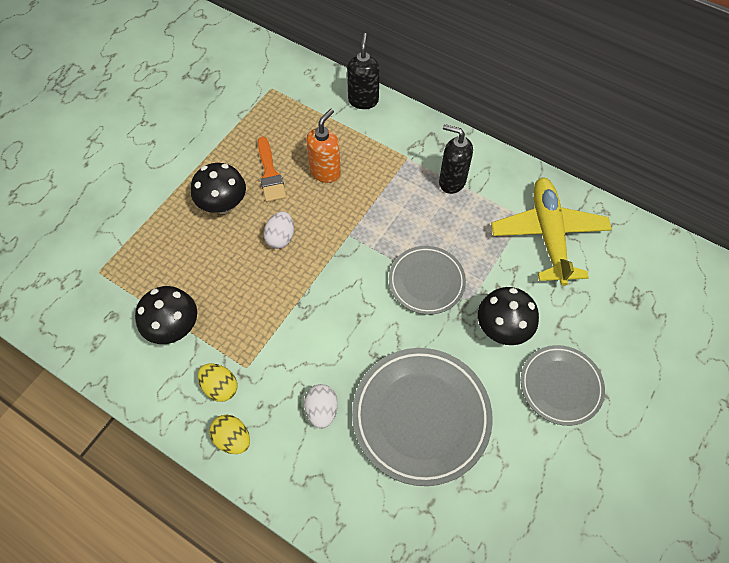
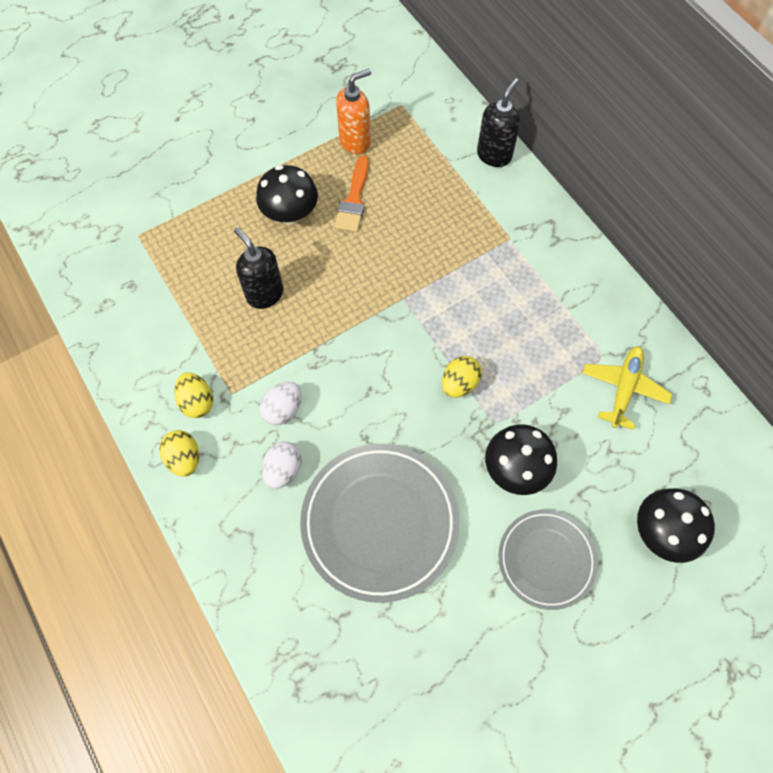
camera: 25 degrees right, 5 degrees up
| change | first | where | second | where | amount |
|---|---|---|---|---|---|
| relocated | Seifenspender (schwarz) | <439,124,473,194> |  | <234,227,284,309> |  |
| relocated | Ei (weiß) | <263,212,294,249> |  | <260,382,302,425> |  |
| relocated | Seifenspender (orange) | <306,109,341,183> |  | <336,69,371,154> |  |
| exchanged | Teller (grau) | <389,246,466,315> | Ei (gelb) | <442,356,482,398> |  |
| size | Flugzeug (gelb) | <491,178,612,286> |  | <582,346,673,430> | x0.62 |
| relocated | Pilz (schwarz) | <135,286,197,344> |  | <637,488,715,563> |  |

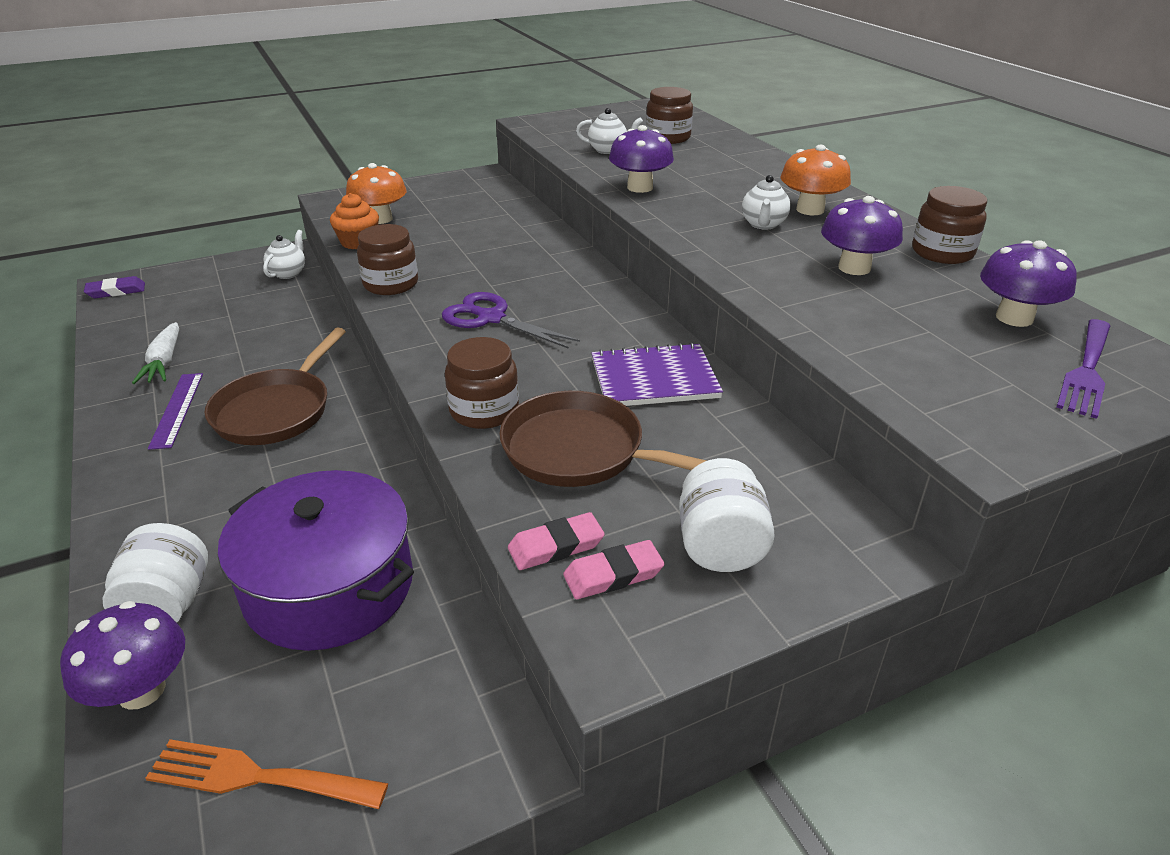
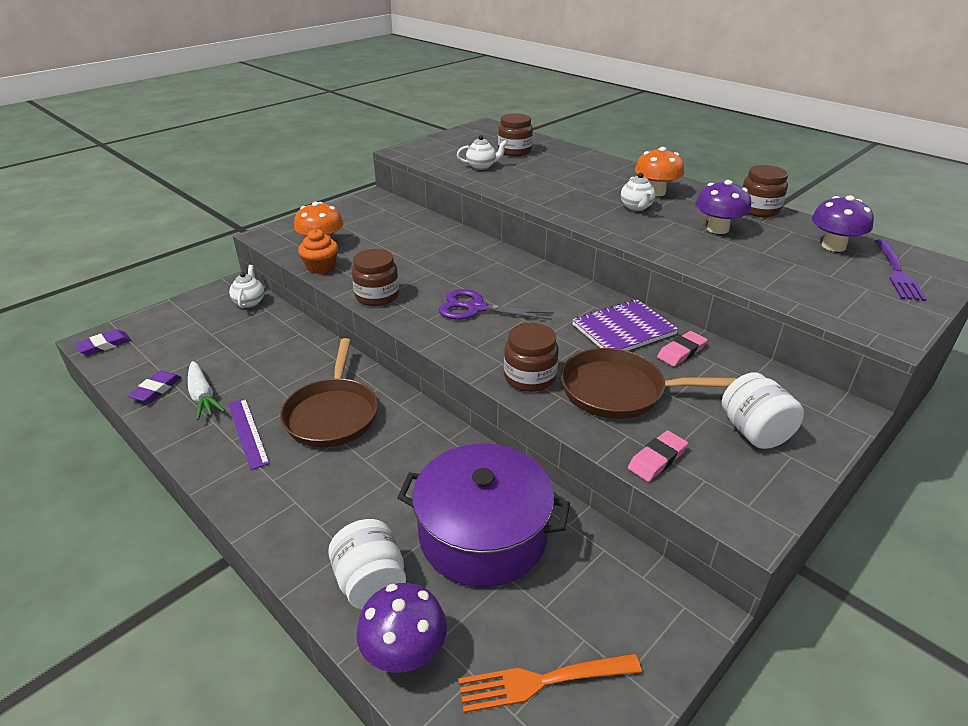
camera: 20 degrees left, 0 degrees up
| change | first | where | second | where | amount |
|---|---|---|---|---|---|
| appeared |  |  | Radiergummi (lila) | <128,370,181,403> |  |
| relocated | Radiergummi (rosa) | <563,540,665,599> |  | <657,331,708,367> |  |
| missing | Pilz (lila) | <609,125,674,193> |  |  |  |

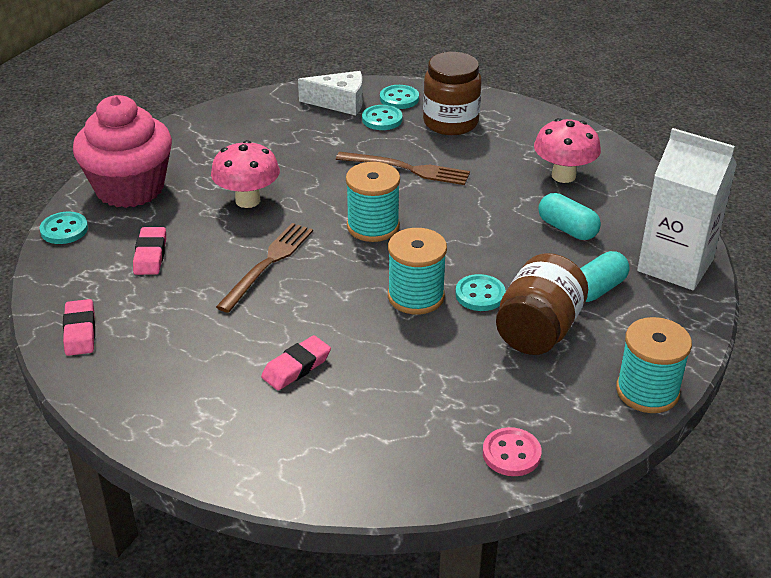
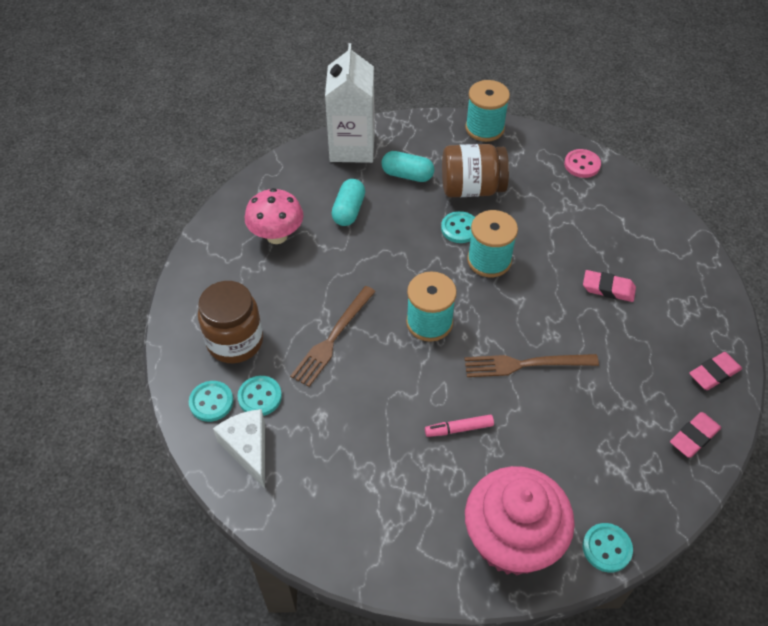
camera: 120 degrees left, 15 degrees up
| change | first | where | second | where | amount |
|---|---|---|---|---|---|
| spun | Gabel (braun) | <336,152,470,185> |  | <290,286,376,387> | 135 degrees counterclockwise |
| exchanged | Pilz (rosa) | <211,140,280,208> | Filzstift (rosa) | <425,415,494,437> |  |
| relocated | Radiergummi (rosa) | <133,227,166,275> |  | <689,352,742,390> |  |

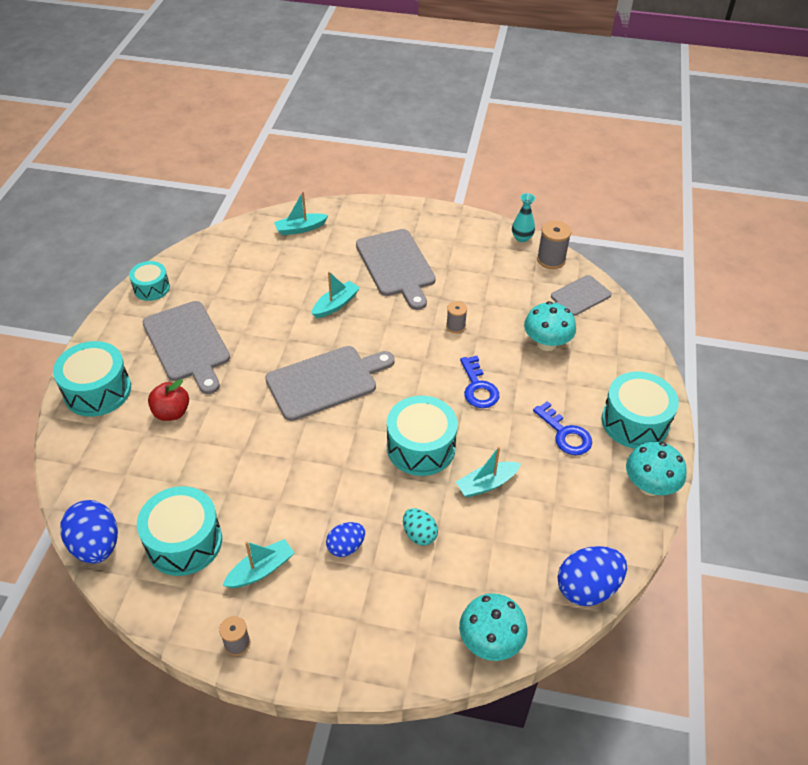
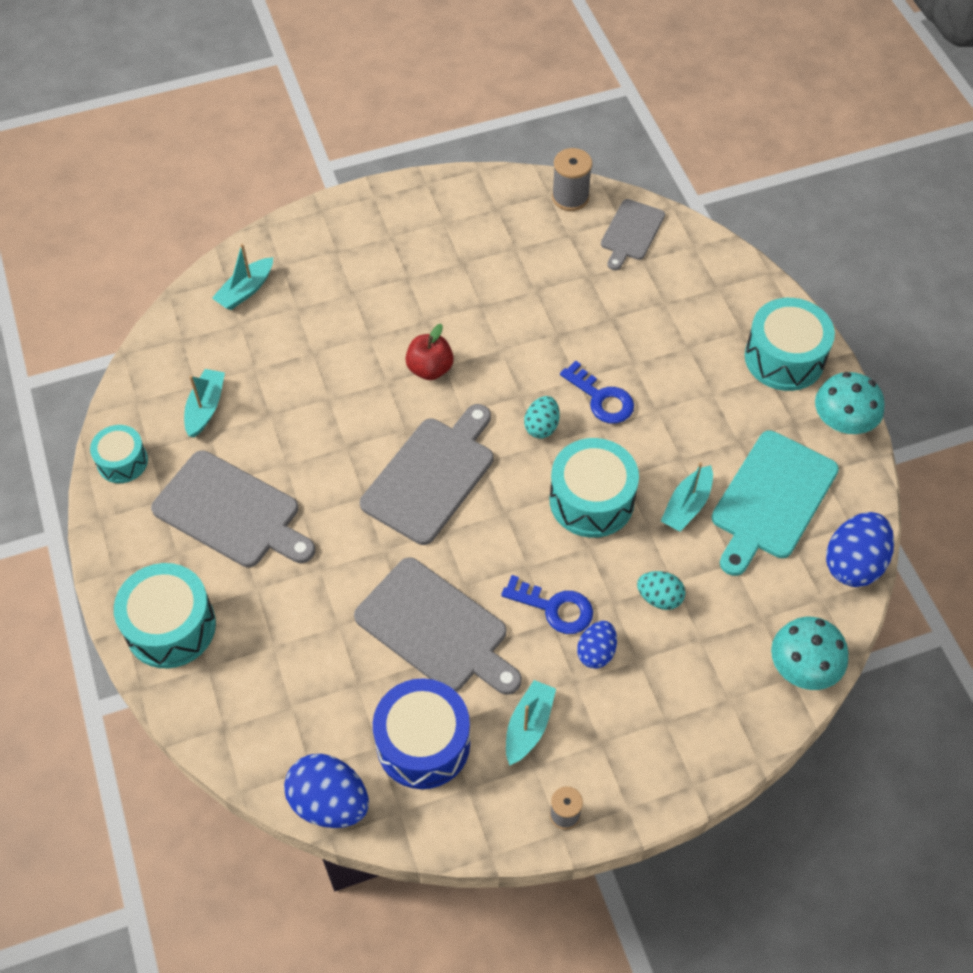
camera: 30 degrees left, 10 degrees up
| change | first | where | second | where | amount |
|---|---|---|---|---|---|
| relocated | Boot (türkis) | <312,271,360,318> |  | <184,369,225,437> |  |
| relocated | Schneidebrett (grau) | <356,229,436,310> |  | <354,557,522,695> |  |
| colour | Trommel (türkis) | <137,486,222,576> | Trommel (blau) | <373,678,470,789> |  |
| relocated | Apfel (rot) | <148,379,189,421> |  | <405,324,454,380> |  |
| relocated | Schlüssel (blau) | <533,401,592,455> |  | <501,575,593,634> |  |
| appeared |  |  | Ei (türkis) | <524,396,560,439> |  |
| appeared |  |  | Schneidebrett (türkis) | <712,431,839,576> |  |
| missing | Garnrolle (grau) | <446,301,467,333> |  |  |  |
| missing | Vase (türkis) | <512,193,535,242> |  |  |  |
| missing | Pilz (türkis) | <524,301,576,351> |  |  |  |

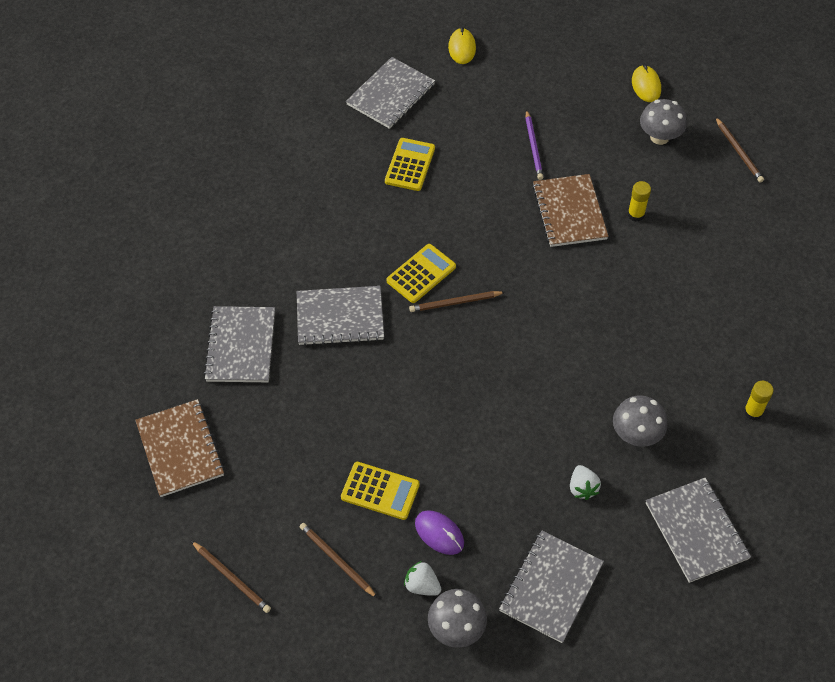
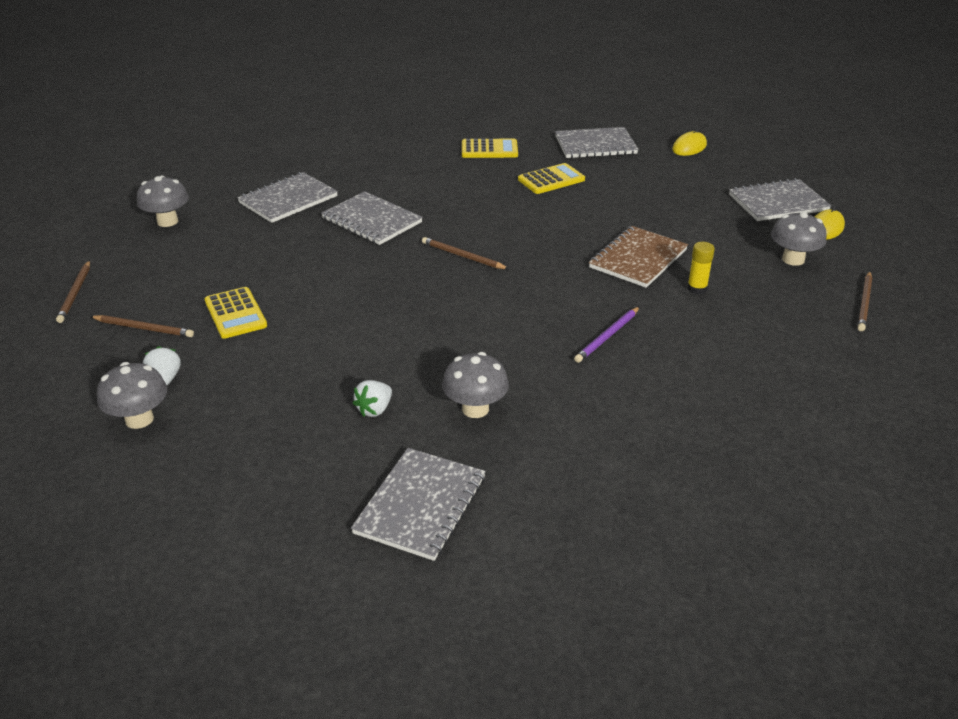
camera: 45 degrees right, 20 degrees down
| change | first | where | second | where | amount |
|---|---|---|---|---|---|
| spun | Bleistift (braun) | <300,523,377,598> |  | <90,315,194,337> | 105 degrees clockwise |
| exchanged | Notizbuch (braun) | <135,399,225,497> | Pilz (grau) | <137,176,189,227> |  |
| relocated | Taschenrechner (gelb) | <386,244,456,303> |  | <462,139,518,158> |  |
| relocated | Bleistift (lila) | <525,110,543,180> |  | <574,307,640,363> |  |
| relocated | Notizbuch (grau) | <499,530,604,643> |  | <729,178,831,221> |  |
| missing | Computermaus (lila) | <415,510,464,555> |  |  |  |
| missing | Klebestift (gelb) | <744,381,774,421> |  |  |  |

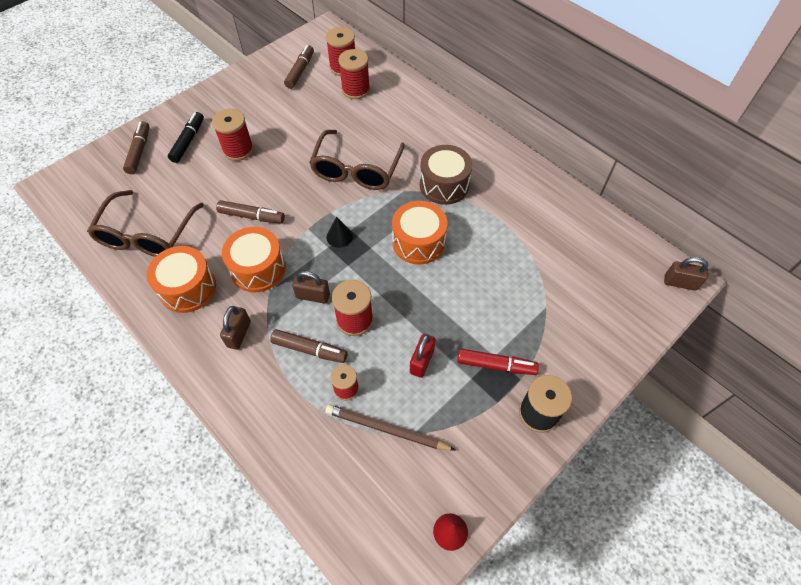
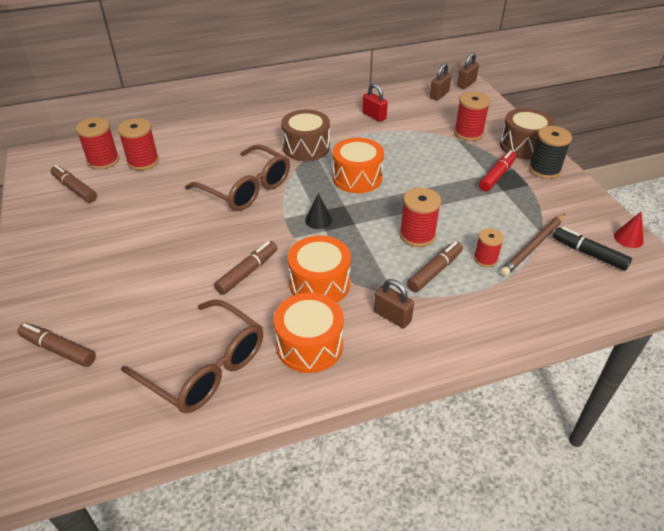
camera: 65 degrees left, 15 degrees down
| change | first | where | second | where | amount |
|---|---|---|---|---|---|
| relocated | Vorhängeschloss (rot) | <410,334,436,378> |  | <362,83,388,122> |  |
| relocated | Vorhängeschloss (braun) | <292,271,330,304> |  | <430,63,452,100> |  |
| relocated | Garnrolle (rot) | <212,109,253,161> |  | <454,92,490,141> |  |
| appeared |  |  | Trommel (braun) | <500,108,555,160> |  |
| relocated | Filzstift (schwarz) | <168,112,204,163> |  | <553,227,632,271> |  |

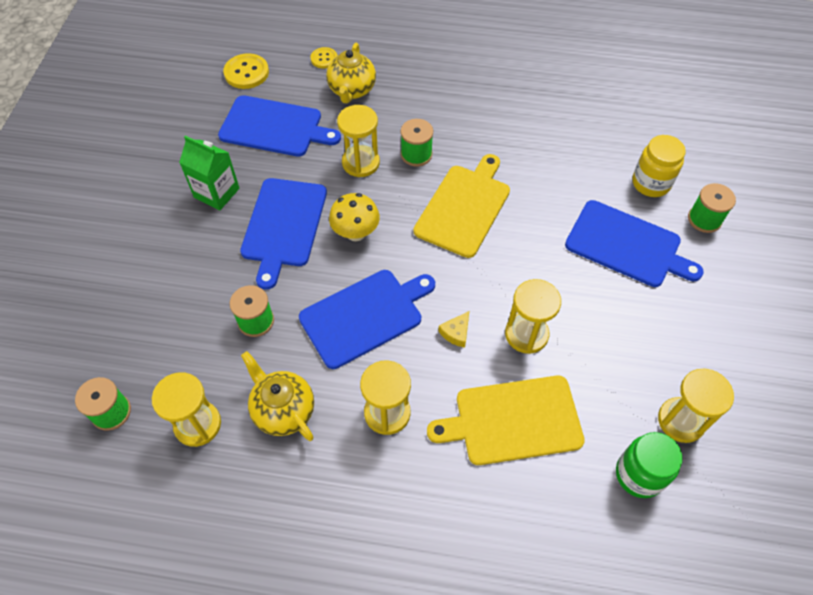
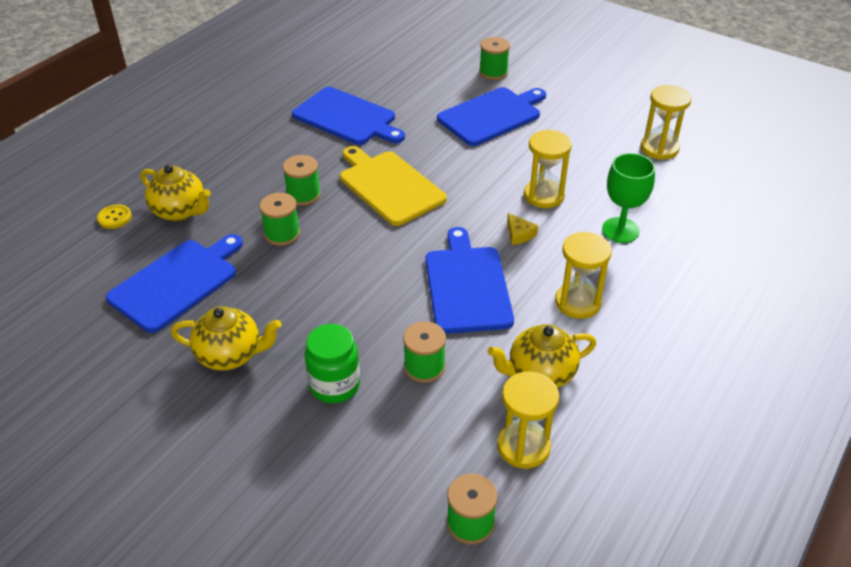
camera: 65 degrees left, 15 degrees down
| change | first | where | second | where | amount |
|---|---|---|---|---|---|
| exchanged | Getränkekarton (grün) | <179,135,239,211> | Teekanne (gelb) | <171,306,282,370> |  |
| exchanged | Sanduhr (gelb) | <337,105,380,177> | Garnrolle (grün) | <259,193,300,246> |  |
| relocated | Schneidebrett (blau) | <240,178,327,290> |  | <292,87,405,145> |  |
| relocated | Einmachglas (grün) | <616,432,683,498> |  | <305,324,360,404> |  |
| exchanged | Schneidebrett (gelb) | <427,376,585,465> | Kelch (grün) | <602,153,655,243> |  |
| missing | Knopf (gelb) | <223,53,269,89> |  |  |  |
| missing | Pilz (gelb) | <329,193,380,241> |  |  |  |
| missing | Einmachglas (gelb) | <633,135,686,197> |  |  |  |

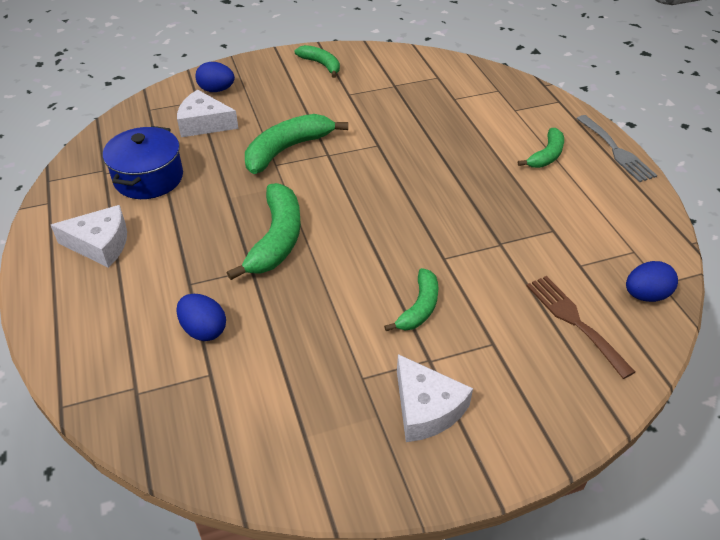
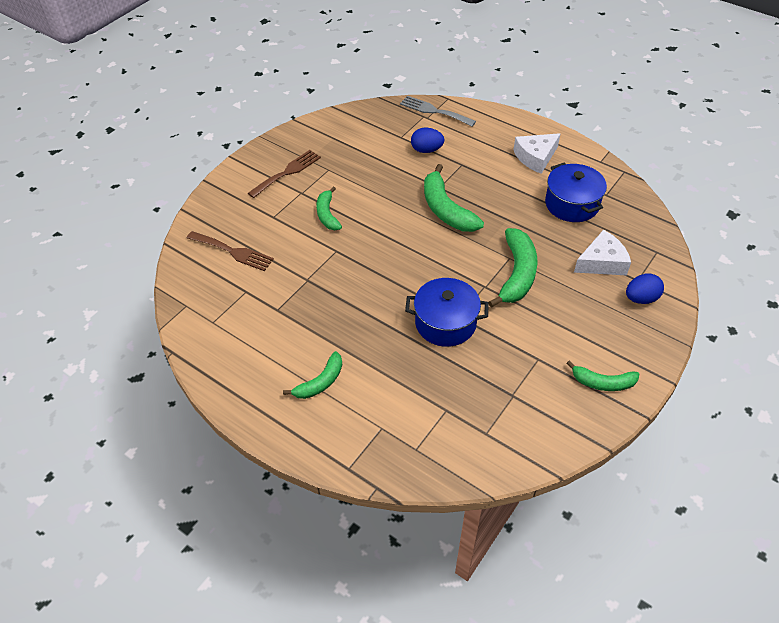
camera: 145 degrees right, 5 degrees up
| change | first | where | second | where | amount |
|---|---|---|---|---|---|
| exchanged | Käse (weiß) | <397,354,473,442> | Gabel (braun) | <248,150,321,198> |  |
| spun | Banane (grün) | <518,128,564,168> |  | <283,351,342,399> | 135 degrees counterclockwise |
| relocated | Gabel (grau) | <576,115,657,182> |  | <400,96,476,127> |  |
| appeared |  |  | Kochtopf (blau) | <405,278,489,347> |  |
| missing | Ei (blau) | <626,261,678,302> |  |  |  |

